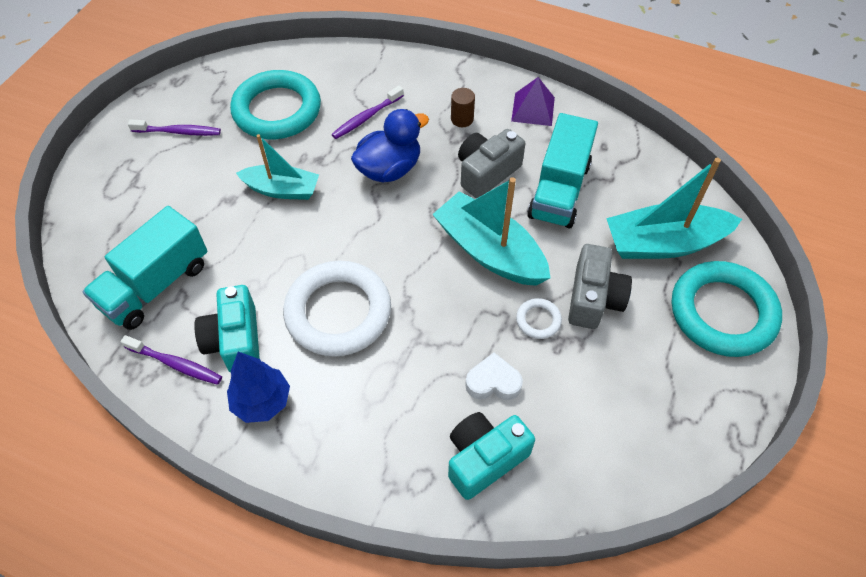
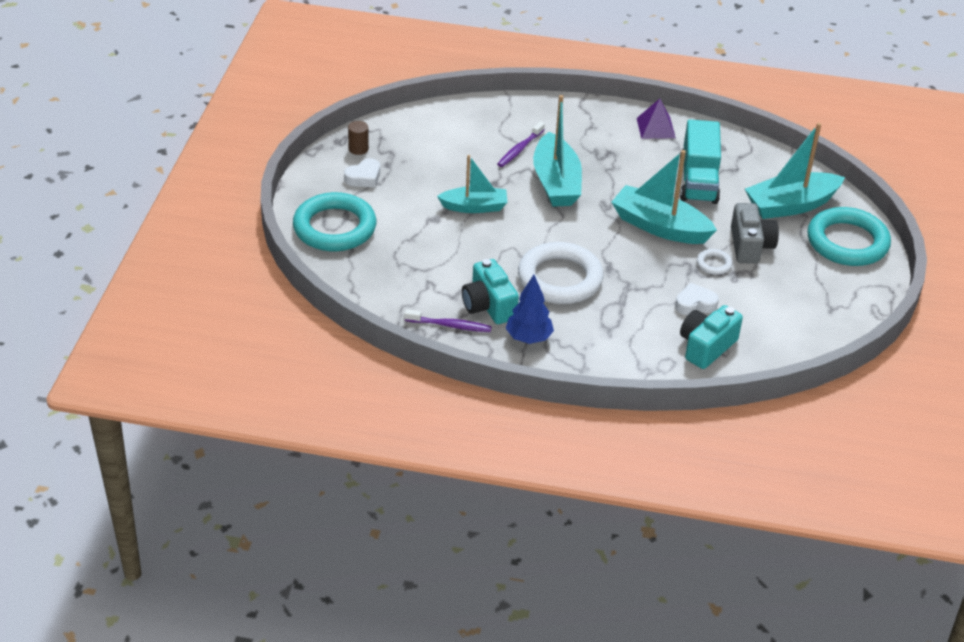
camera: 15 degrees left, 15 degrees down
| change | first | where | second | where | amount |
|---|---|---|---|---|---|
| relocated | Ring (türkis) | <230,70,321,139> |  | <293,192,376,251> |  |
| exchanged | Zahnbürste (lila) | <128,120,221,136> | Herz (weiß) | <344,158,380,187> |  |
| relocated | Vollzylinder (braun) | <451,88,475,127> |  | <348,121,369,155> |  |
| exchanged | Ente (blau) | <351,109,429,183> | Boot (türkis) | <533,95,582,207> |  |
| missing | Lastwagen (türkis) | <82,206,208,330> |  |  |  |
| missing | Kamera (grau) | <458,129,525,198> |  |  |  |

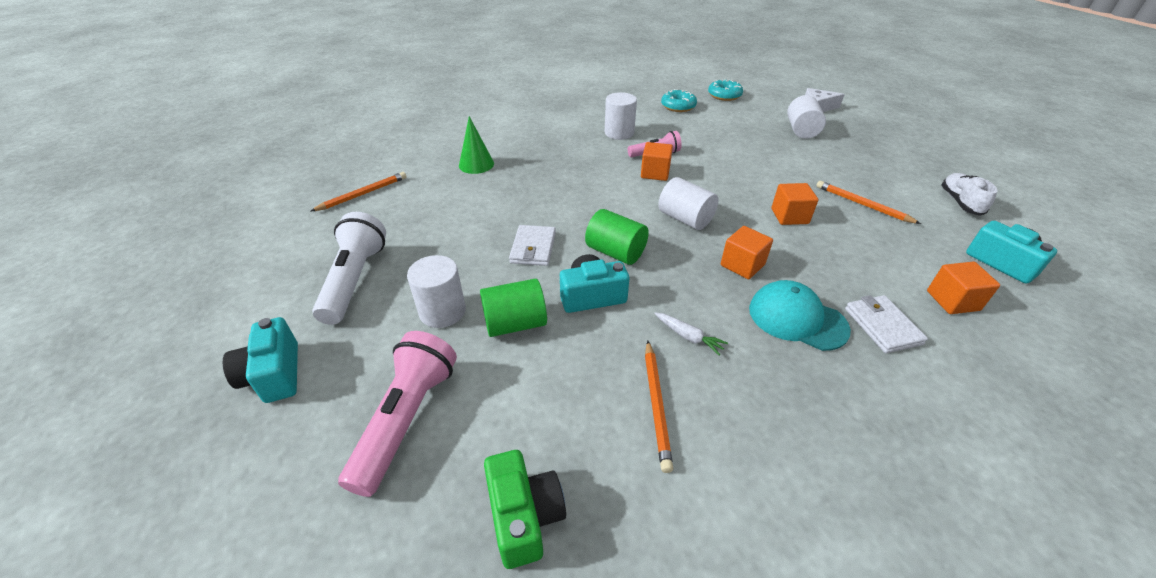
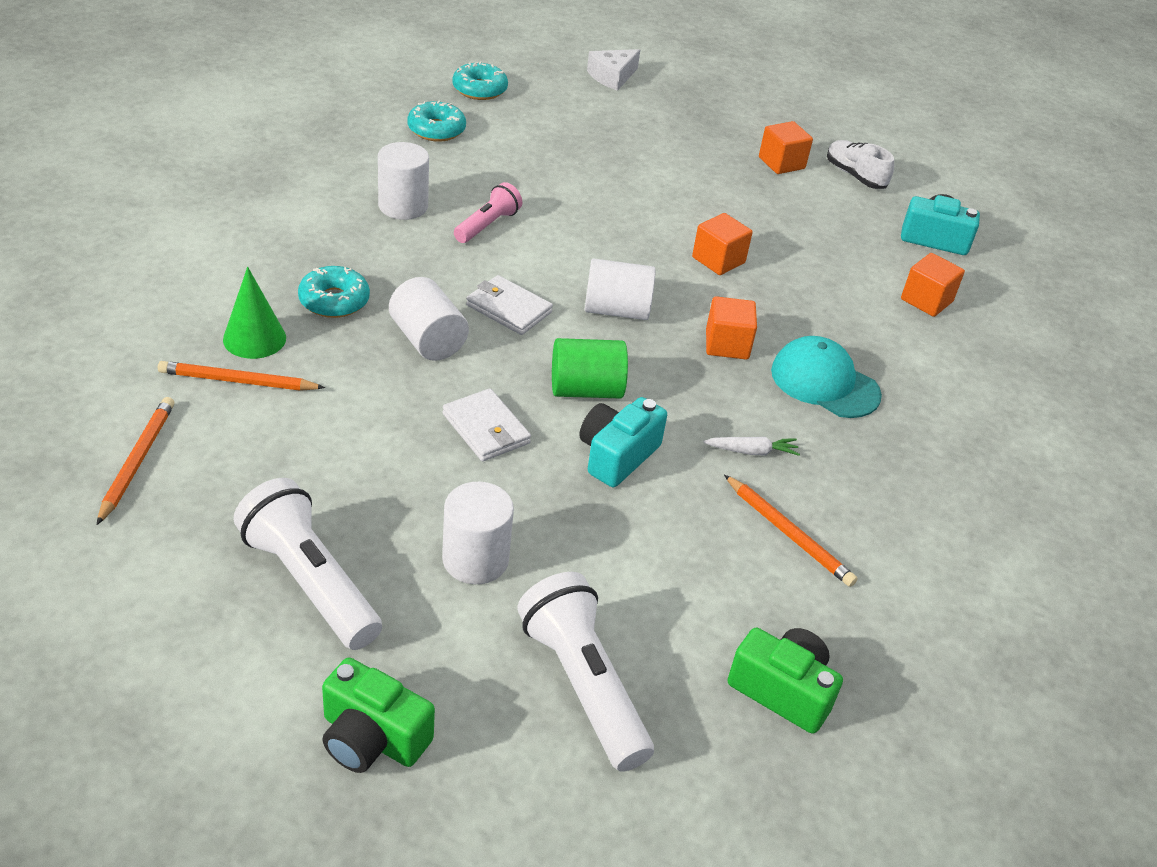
camera: 45 degrees left, 0 degrees up
| change | first | where | second | where | amount |
|---|---|---|---|---|---|
| relocated | Bleistift (orange) | <817,181,921,224> |  | <158,361,325,391> |  |
| appeared |  |  | Donut (türkis) | <298,266,370,318> |  |
| colour | Kamera (türkis) | <223,317,298,403> | Kamera (grün) | <322,658,435,773> |  |
| relocated | Vollzylinder (weiß) | <787,95,826,139> |  | <389,277,469,361> |  |
| relocated | Geldbörse (weiß) | <845,295,928,353> |  | <466,275,553,335> |  |
| colour | Taschenlampe (rosa) | <338,331,457,497> | Taschenlampe (weiß) | <517,572,654,772> |  |
| relocated | Kubus (orange) | <641,142,673,181> |  | <759,121,813,174> |  |
| spun | Kappe (türkis) | <749,280,851,351> |  | <771,336,882,418> | 45 degrees clockwise |
| missing | Vollzylinder (grün) | <480,279,547,337> |  |  |  |

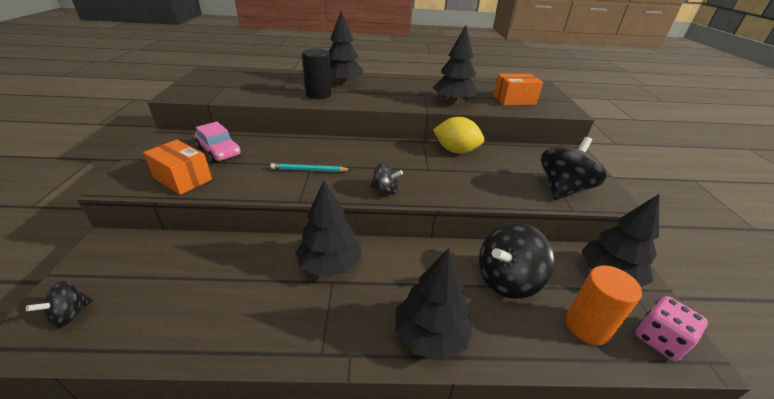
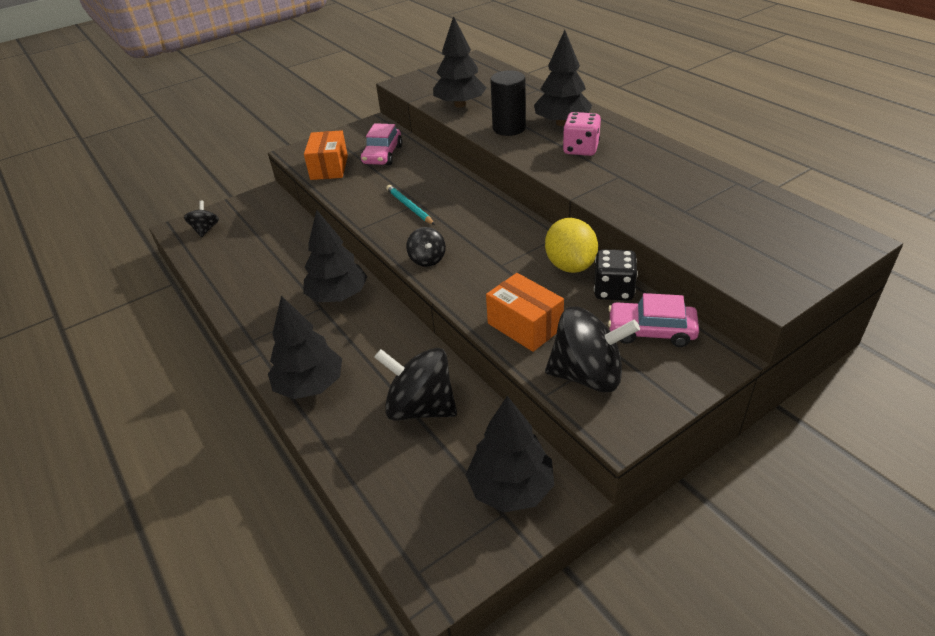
camera: 60 degrees right, 5 degrees up
| change | first | where | second | where | amount |
|---|---|---|---|---|---|
| spun | Kreisel (schwarz) | <26,281,93,328> |  | <184,201,219,238> | 90 degrees clockwise |
| relocated | Baum (schwarz) | <433,25,478,104> |  | <433,16,487,108> |  |
| relocated | Schachtel (orange) | <493,74,543,106> |  | <486,273,564,352> |  |
| relocated | Spielwürfel (rosa) | <636,296,708,361> |  | <563,112,601,156> |  |
| appeared |  |  | Spielwürfel (schwarz) | <594,249,638,301> |  |
| appeared |  |  | Auto (rosa) | <608,293,699,347> |  |
| missing | Vollzylinder (orange) | <566,265,642,345> |  |  |  |

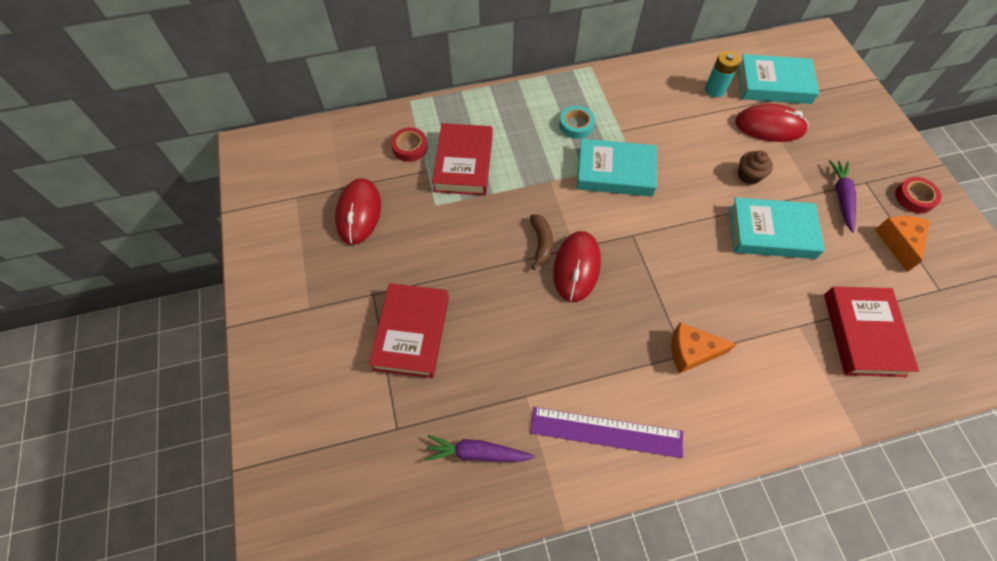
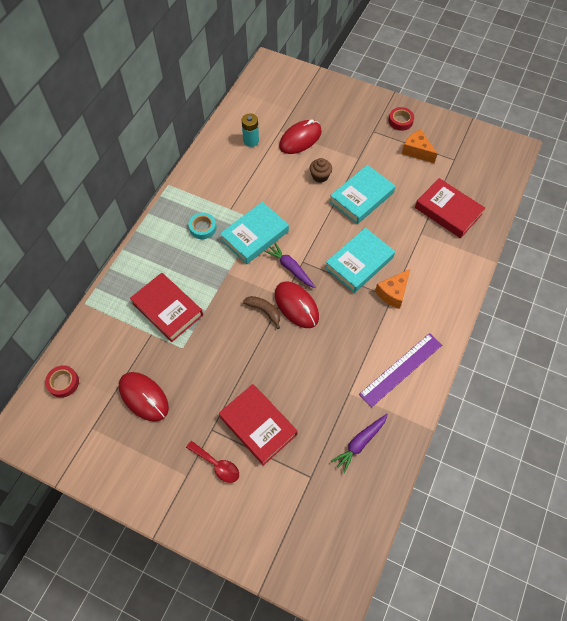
camera: 50 degrees left, 0 degrees up
| change | first | where | second | where | amount |
|---|---|---|---|---|---|
| relocated | Klebeband (rot) | <391,127,428,162> |  | <45,365,79,398> |  |
| appeared |  |  | Löffel (rot) | <186,441,239,483> |  |
| relocated | Karotte (lila) | <829,160,856,233> |  | <264,243,316,288> |  |
| relocated | Buch (türkis) | <738,54,820,104> |  | <325,228,395,293> |  |

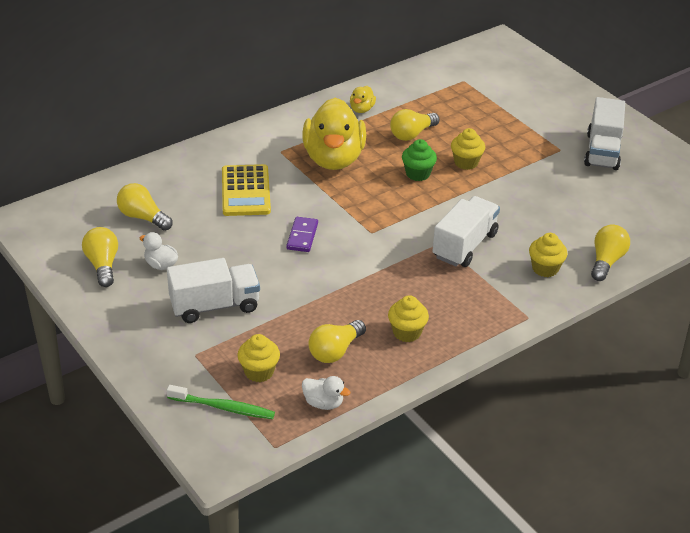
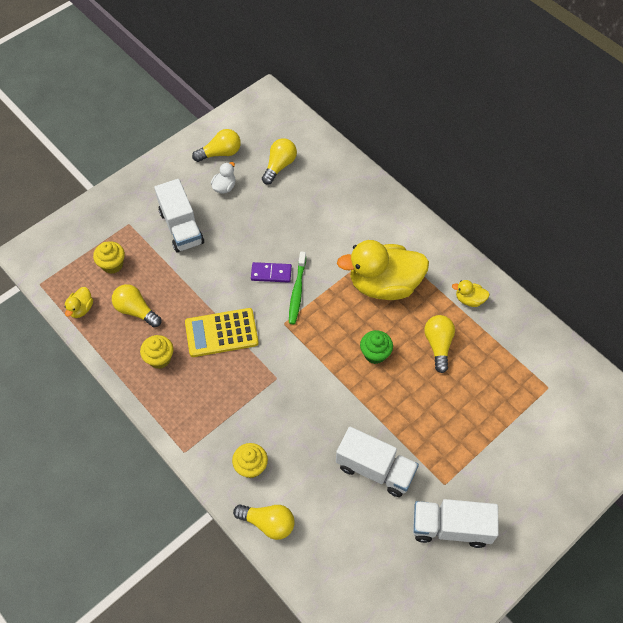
camera: 85 degrees right, 20 degrees up
| change | first | where | second | where | amount |
|---|---|---|---|---|---|
| colour | Ente (weiß) | <302,376,350,410> | Ente (gelb) | <64,287,93,318> |  |
| relocated | Taschenrechner (gelb) | <222,164,271,216> |  | <185,308,259,357> |  |
| relocated | Zahnbürste (grün) | <167,385,275,419> |  | <289,252,306,324> |  |
| relocated | Lastwagen (weiß) | <432,196,500,267> |  | <336,427,419,497> |  |
| spun | Glühbirne (gelb) | <390,109,440,141> |  | <425,315,455,373> | 45 degrees clockwise |
| missing | Muffin (gelb) | <451,128,485,170> |  |  |  |

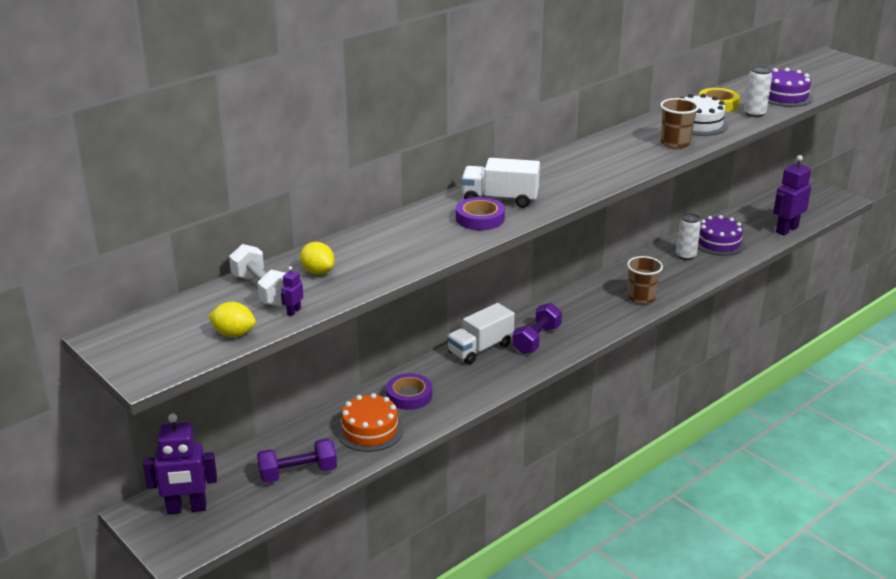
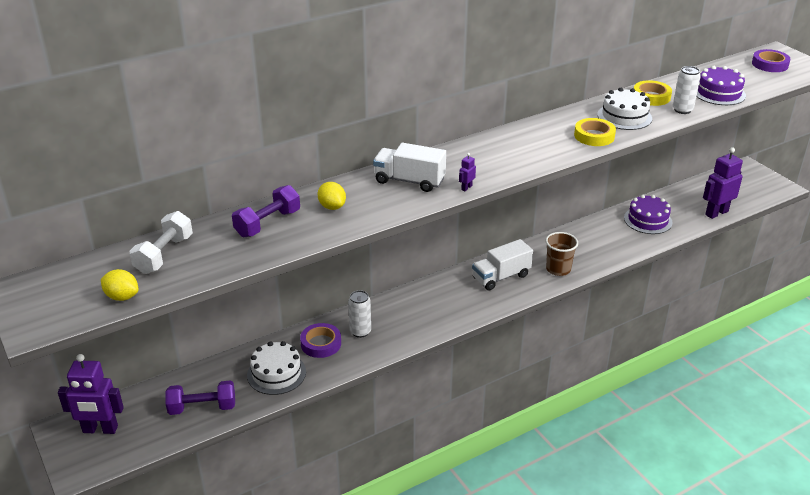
camera: 10 degrees right, 5 degrees up
| change | first | where | second | where | amount |
|---|---|---|---|---|---|
| spun | Hantel (weiß) | <229,244,286,307> |  | <130,211,193,274> | 45 degrees clockwise |
| relocated | Hantel (lila) | <512,303,562,354> |  | <232,185,300,237> |  |
| colour | Kuchen (orange) | <337,393,404,452> | Kuchen (weiß) | <247,341,306,395> |  |
| relocated | Zitrone (gelb) | <300,242,335,275> |  | <318,182,346,210> |  |
| relocated | Dose (weiß) | <676,213,701,260> |  | <348,290,371,338> |  |
| relocated | Roboter (lila) | <281,266,303,316> |  | <459,153,476,191> |  |
| relocated | Lastwagen (weiß) | <447,303,515,365> |  | <472,239,533,291> |  |
| exchanged | Becher (braun) | <660,98,699,149> | Klebeband (gelb) | <574,118,616,146> |  |
| relocated | Klebeband (lila) | <456,197,505,230> |  | <752,49,790,72> |  |

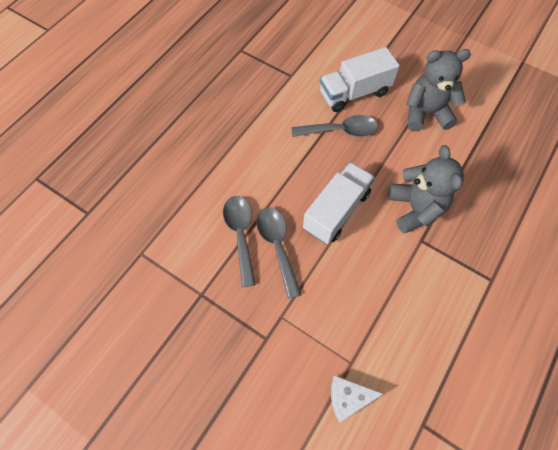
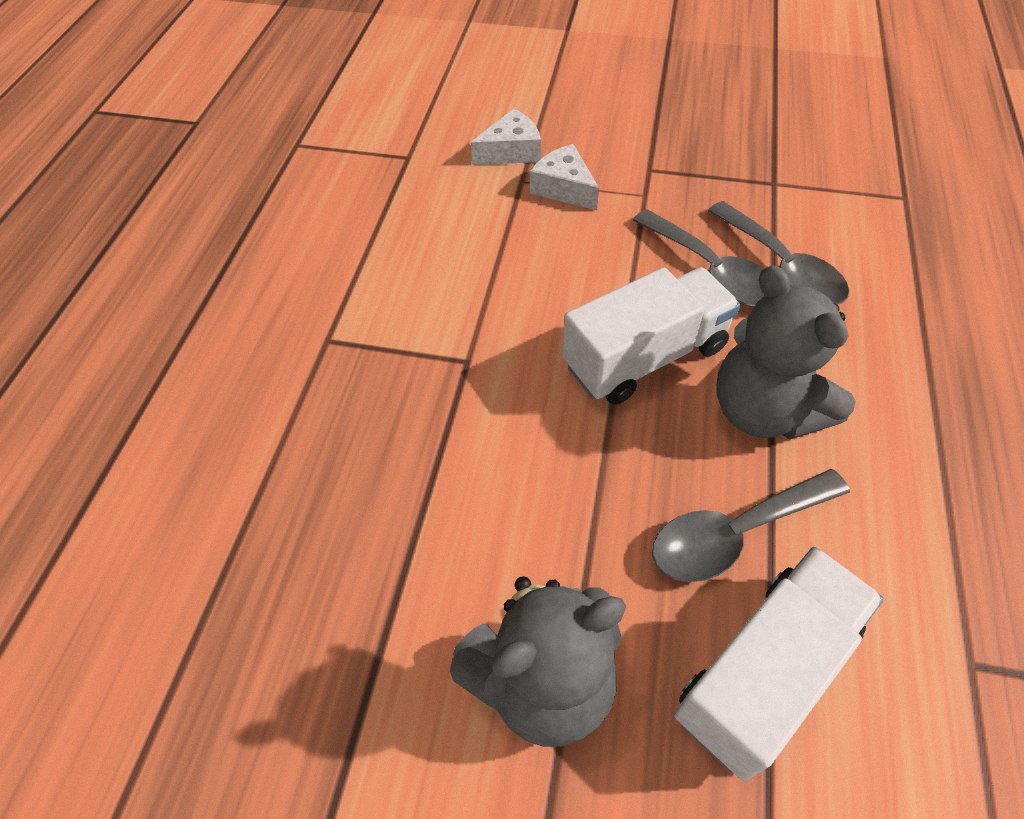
camera: 160 degrees right, 10 degrees down
| change | first | where | second | where | amount |
|---|---|---|---|---|---|
| appeared |  |  | Käse (weiß) | <530,144,599,210> |  |
| spun | Lastwagen (weiß) | <303,162,375,244> |  | <562,267,740,404> | 135 degrees counterclockwise |
| relocated | Teddybär (grau) | <388,145,464,234> |  | <716,265,856,440> |  |

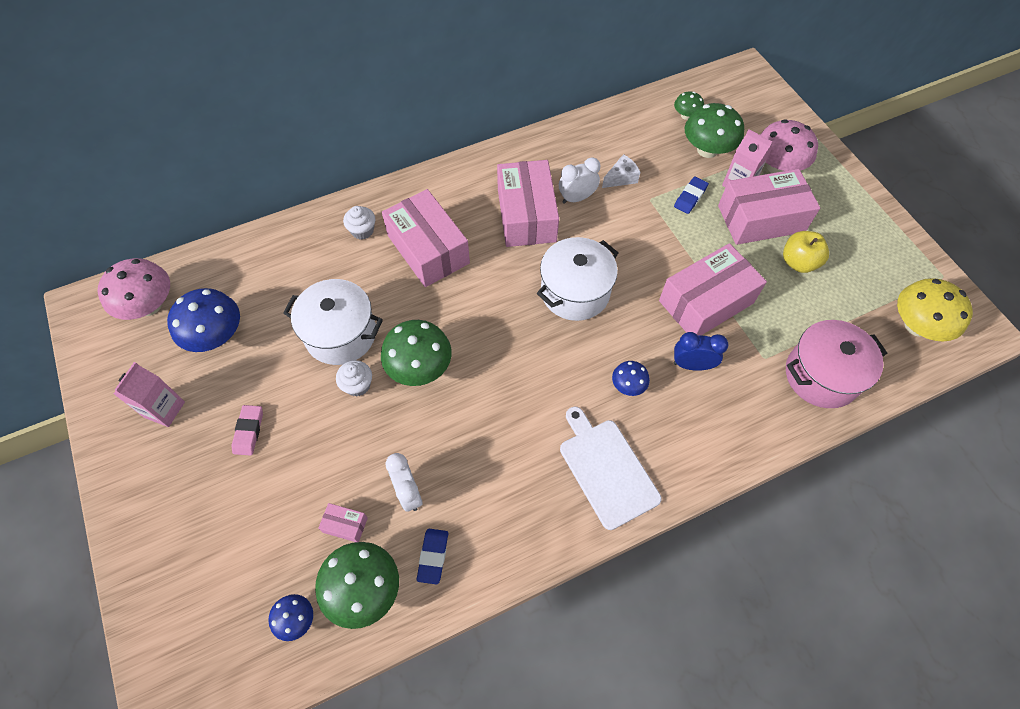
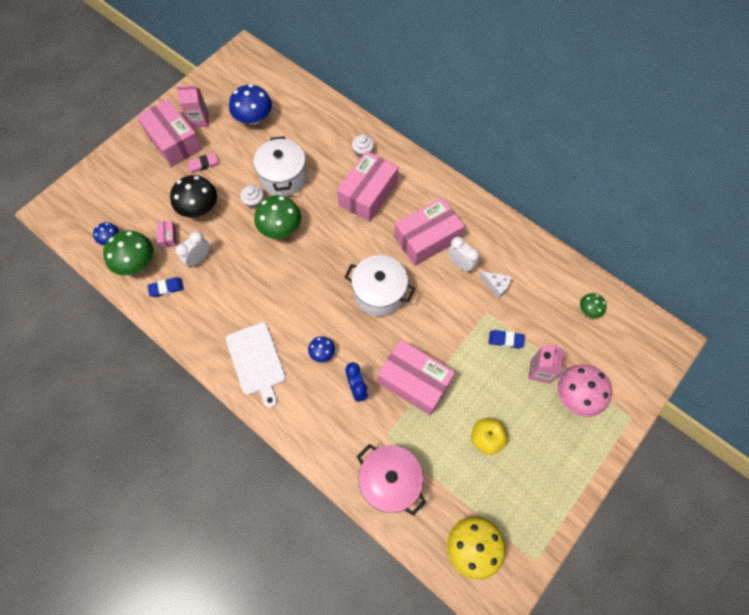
camera: 65 degrees right, 5 degrees up
| change | first | where | second | where | amount |
|---|---|---|---|---|---|
| relocated | Schachtel (rosa) | <718,169,820,245> |  | <137,99,202,167> |  |
| appeared |  |  | Pilz (schwarz) | <170,175,217,218> |  |
| spun | Schneidebrett (weiß) | <560,406,662,530> |  | <226,322,286,408> | 120 degrees clockwise |
| missing | Pilz (rosa) | <97,258,170,320> |  |  |  |
| missing | Pilz (grün) | <685,103,744,158> |  |  |  |

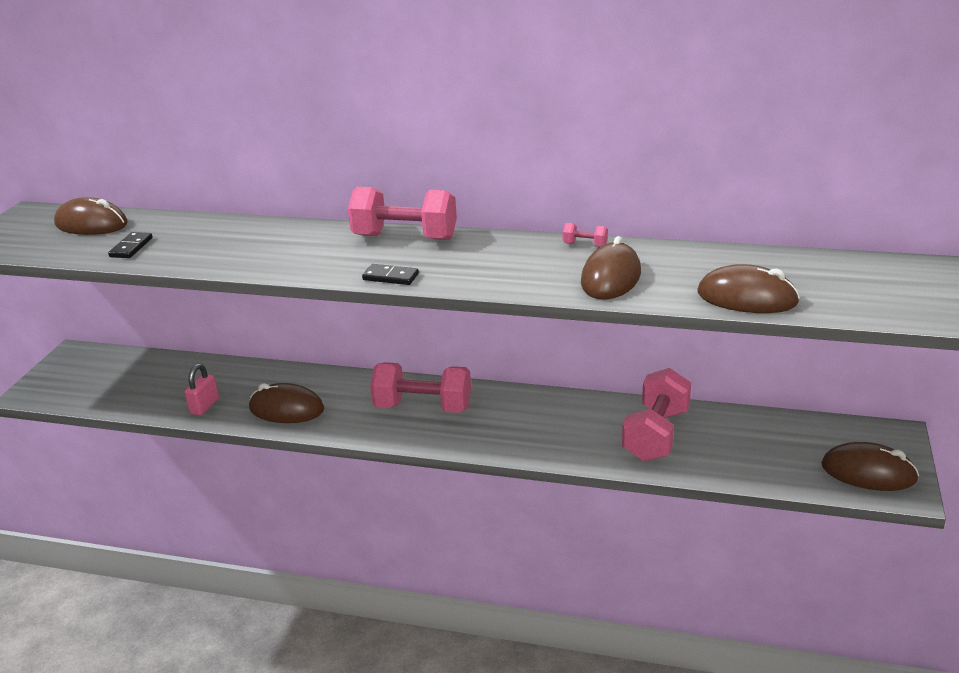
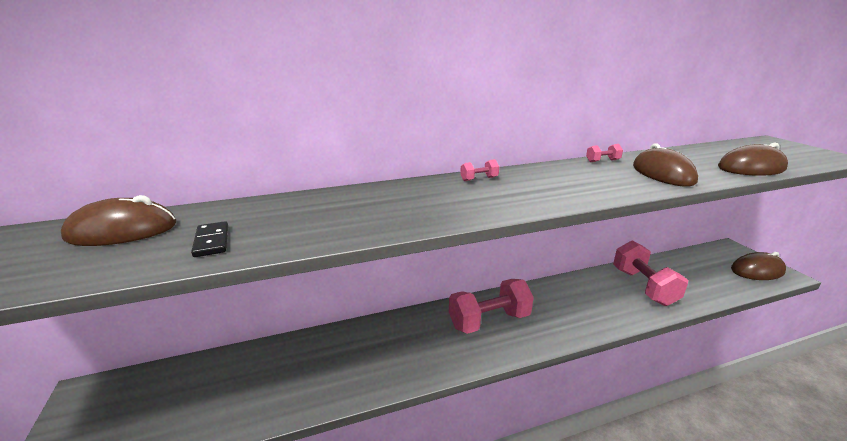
camera: 35 degrees left, 5 degrees down
| change | first | where | second | where | amount |
|---|---|---|---|---|---|
| size | Hantel (rosa) | <348,187,457,240> |  | <460,159,499,181> | x0.41 |
| missing | Vorhängeschloss (rosa) | <184,364,219,416> |  |  |  |
| missing | Computermaus (braun) | <249,383,324,423> |  |  |  |
| missing | Dominostein (schwarz) | <362,264,419,285> |  |  |  |

